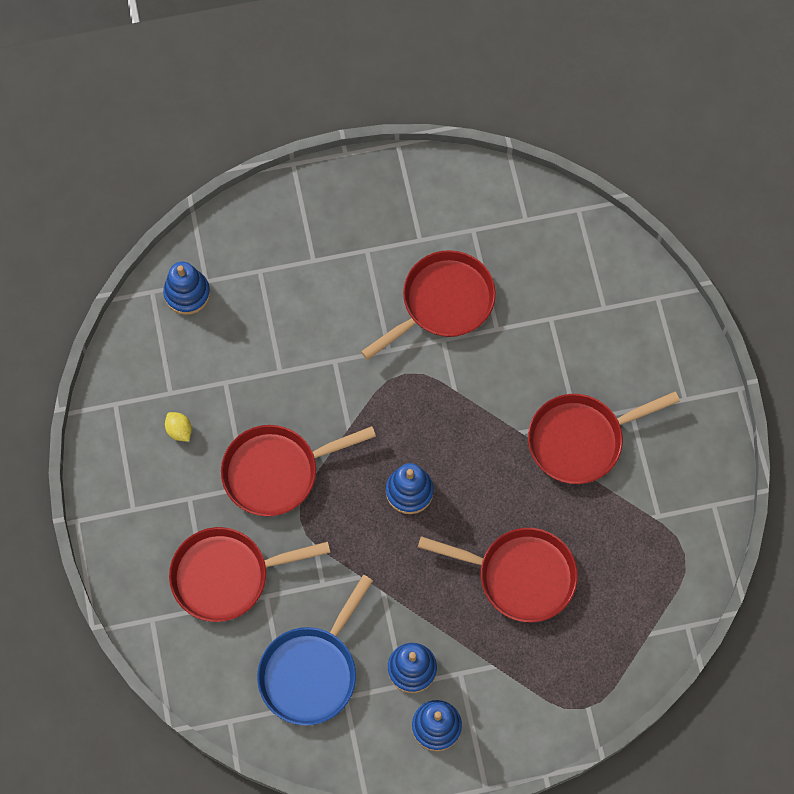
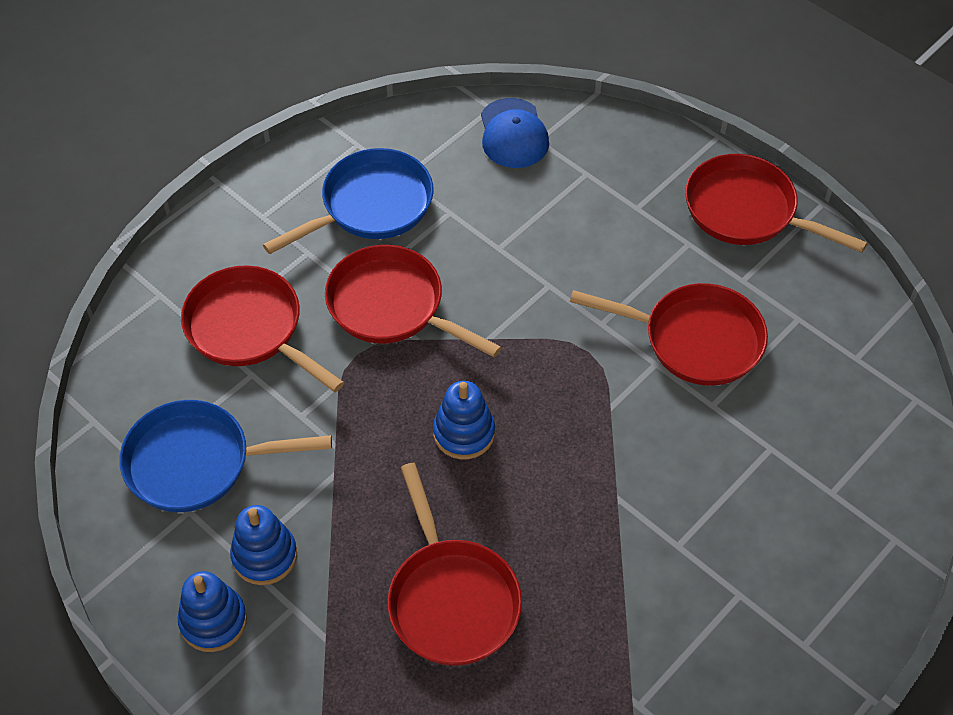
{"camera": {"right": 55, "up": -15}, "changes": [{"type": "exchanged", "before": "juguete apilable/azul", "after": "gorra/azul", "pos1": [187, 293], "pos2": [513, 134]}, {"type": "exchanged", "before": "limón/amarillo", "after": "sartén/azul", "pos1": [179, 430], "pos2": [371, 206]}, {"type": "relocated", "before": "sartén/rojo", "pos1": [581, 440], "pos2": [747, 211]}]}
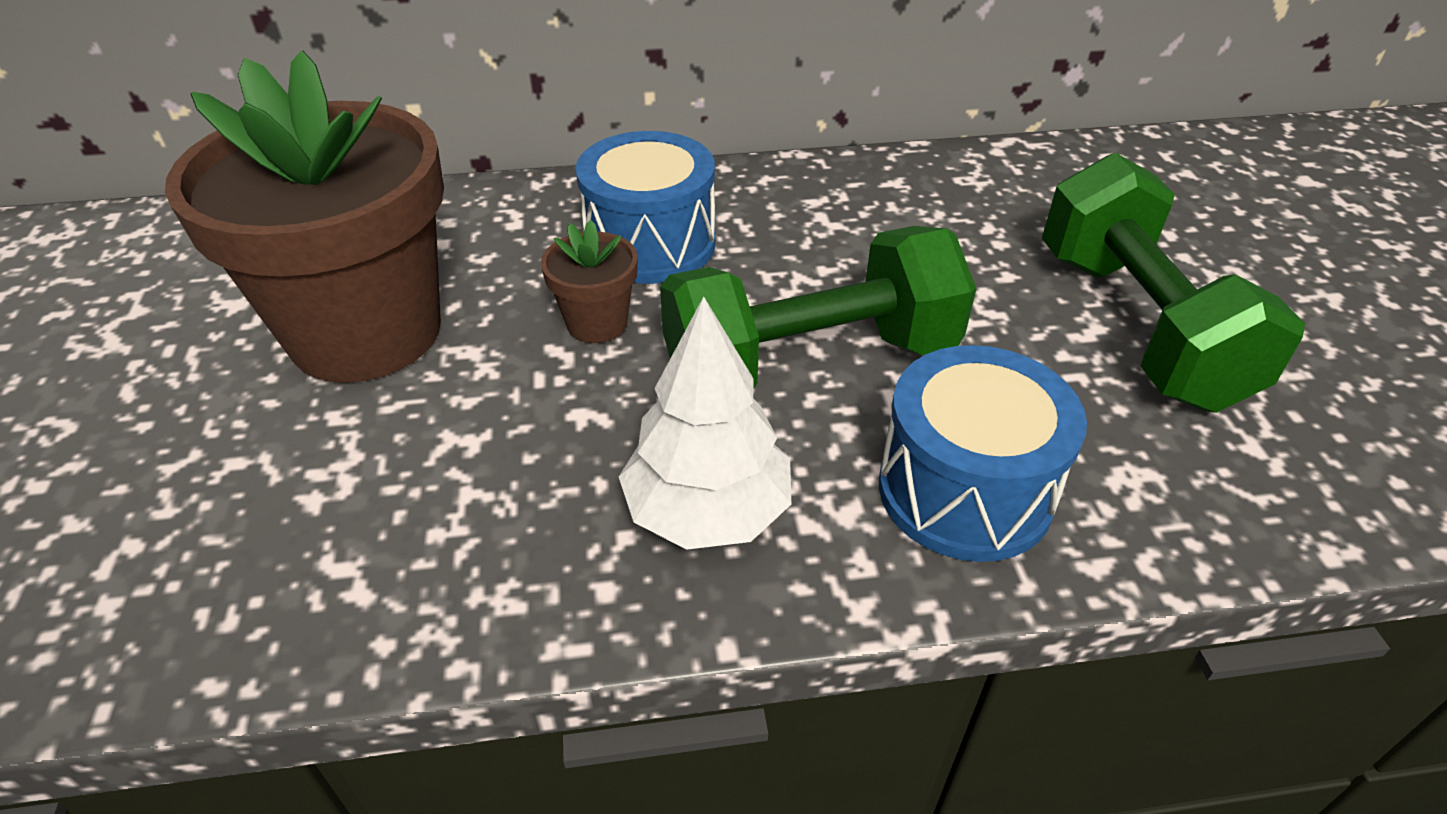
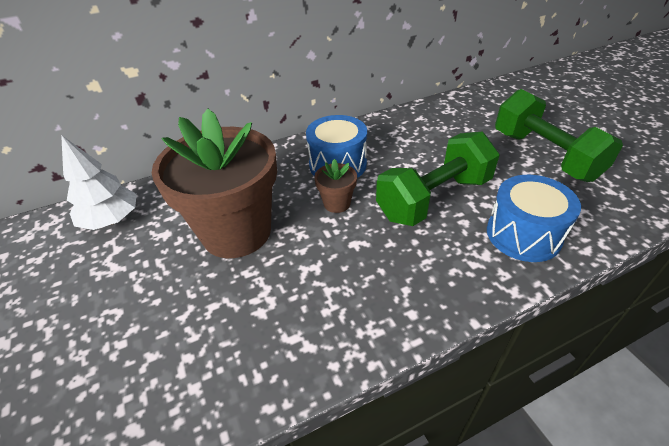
{"camera": {"right": -15, "up": 0}, "changes": [{"type": "relocated", "before": "árbol/blanco", "pos1": [707, 511], "pos2": [112, 220]}]}
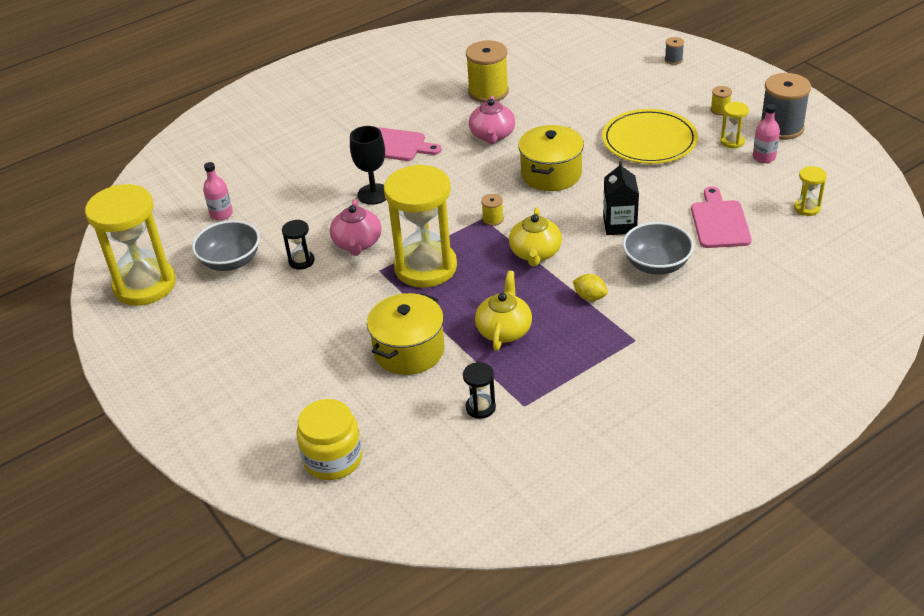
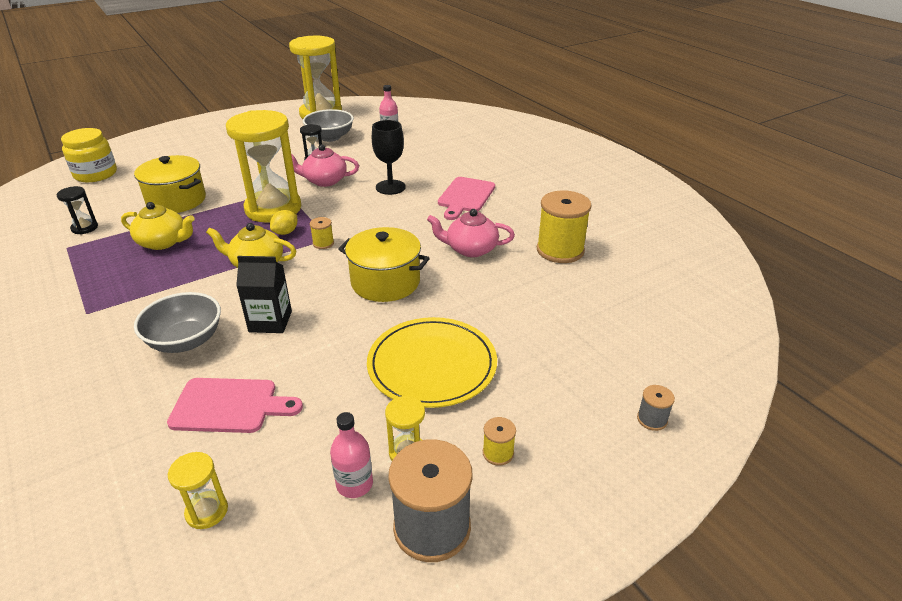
{"camera": {"right": 90, "up": -5}, "changes": [{"type": "relocated", "before": "limón/amarillo", "pos1": [590, 297], "pos2": [285, 232]}]}
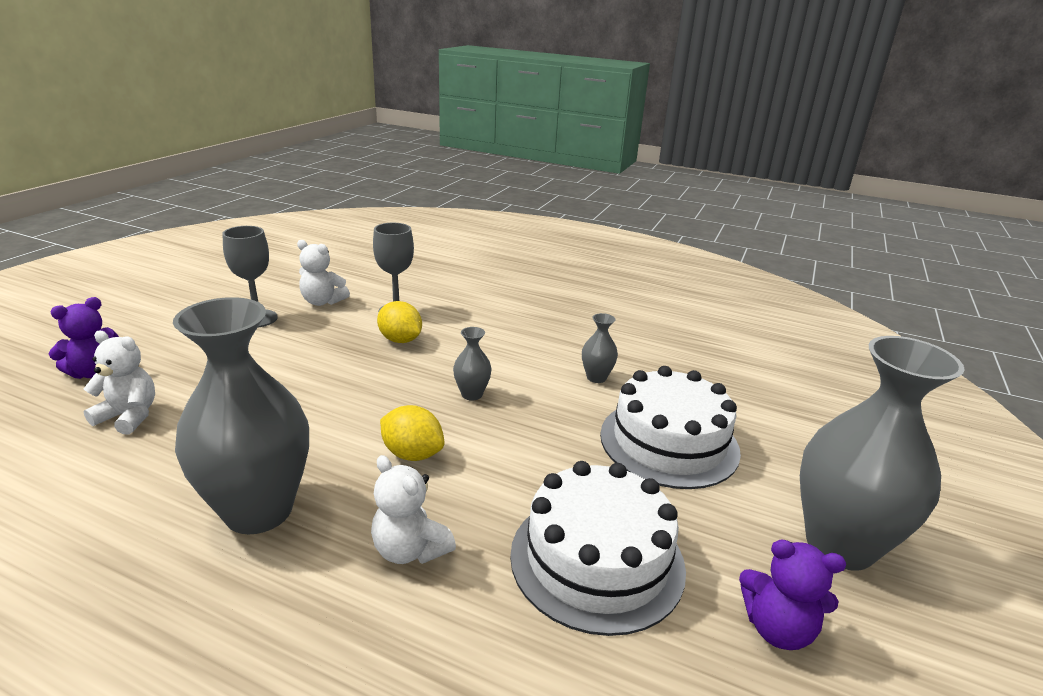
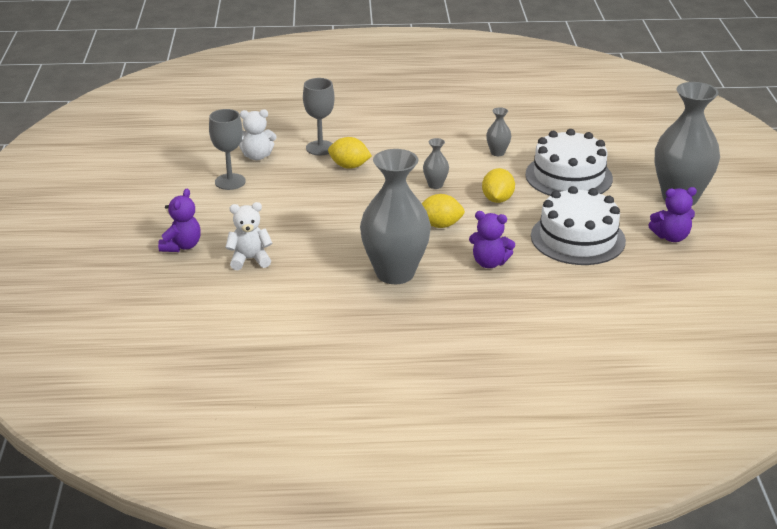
{"camera": {"right": -25, "up": 5}, "changes": [{"type": "colour", "before": "osito/blanco", "after": "osito/morado", "pos1": [410, 550], "pos2": [489, 263]}, {"type": "appeared", "after": "limón/amarillo", "pos2": [497, 199]}]}
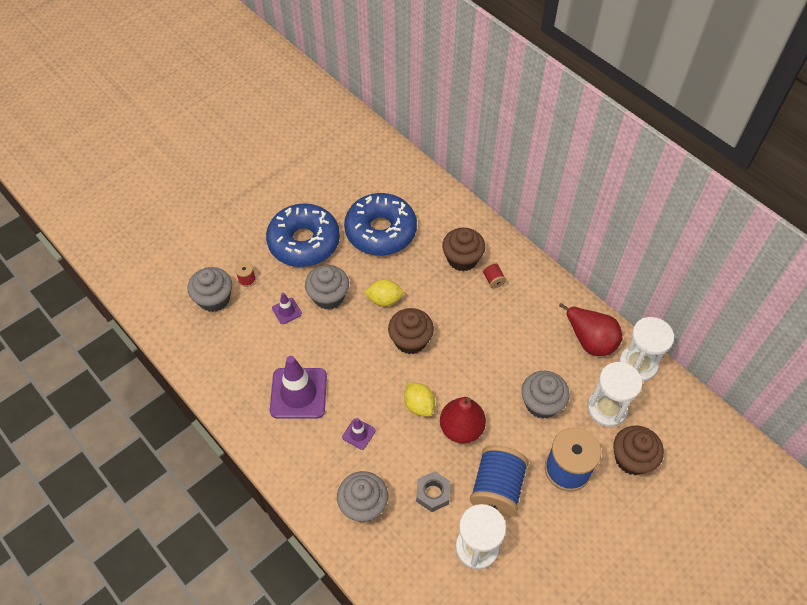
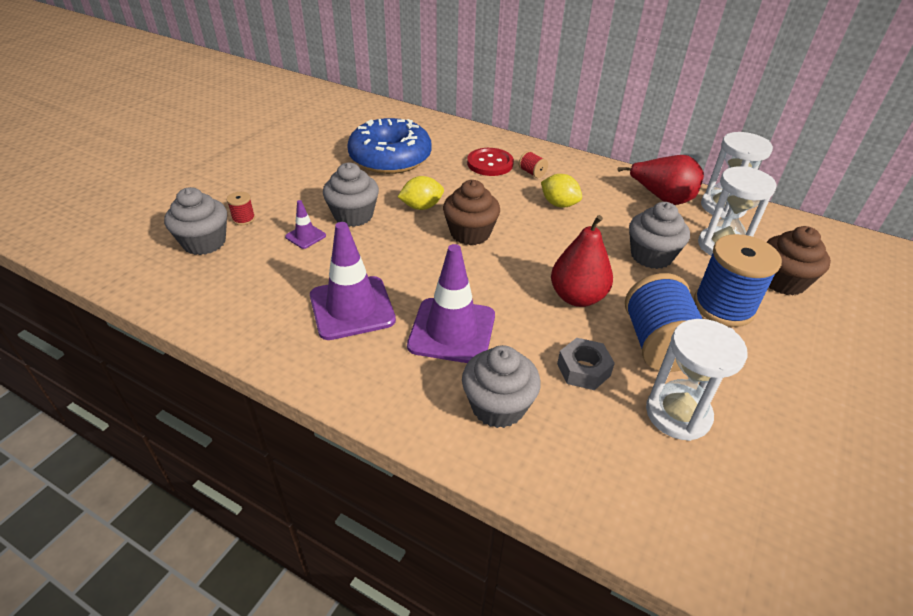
{"camera": {"right": -20, "up": -15}, "changes": [{"type": "missing", "before": "rosquilla/azul", "pos1": [304, 242]}, {"type": "size", "before": "cono de tráfico/morado", "pos1": [358, 434], "pos2": [452, 331], "scale": 2.13}, {"type": "relocated", "before": "limón/amarillo", "pos1": [419, 405], "pos2": [559, 204]}, {"type": "exchanged", "before": "magdalena/marrón", "after": "botón/rojo", "pos1": [462, 259], "pos2": [490, 163]}]}
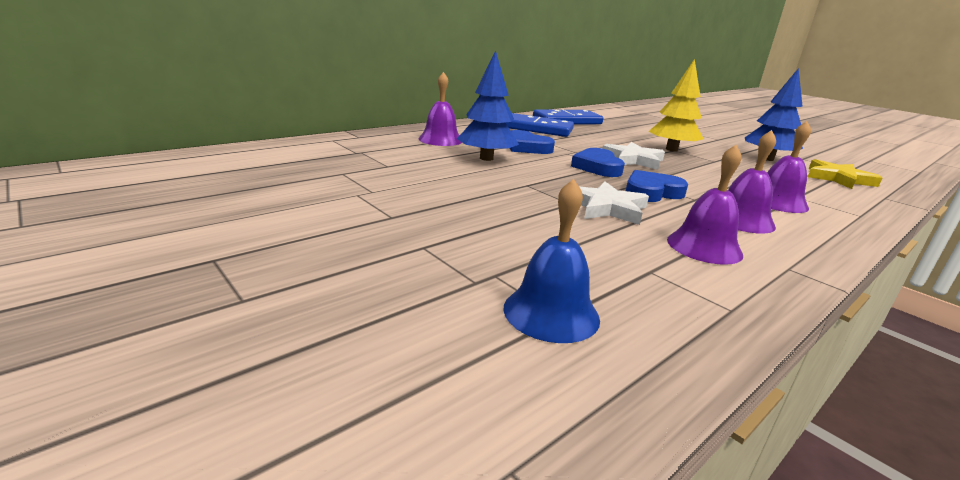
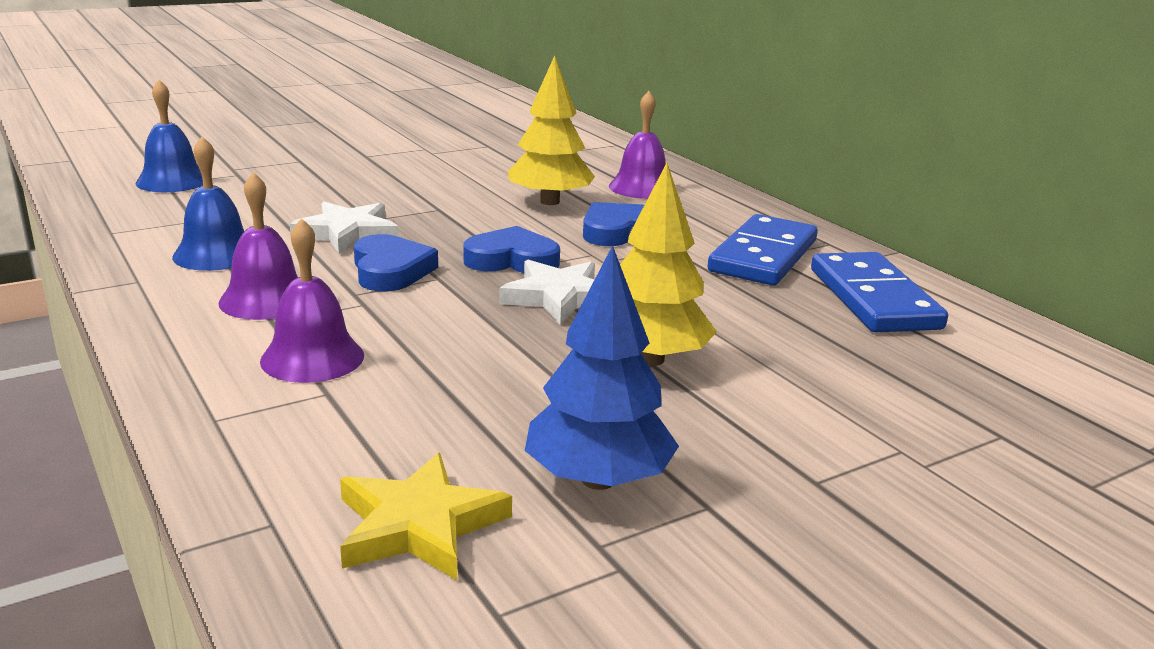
{"camera": {"right": 100, "up": 0}, "changes": [{"type": "colour", "before": "árbol/azul", "after": "árbol/amarillo", "pos1": [486, 158], "pos2": [549, 201]}, {"type": "colour", "before": "campana/morado", "after": "campana/azul", "pos1": [704, 247], "pos2": [216, 254]}]}
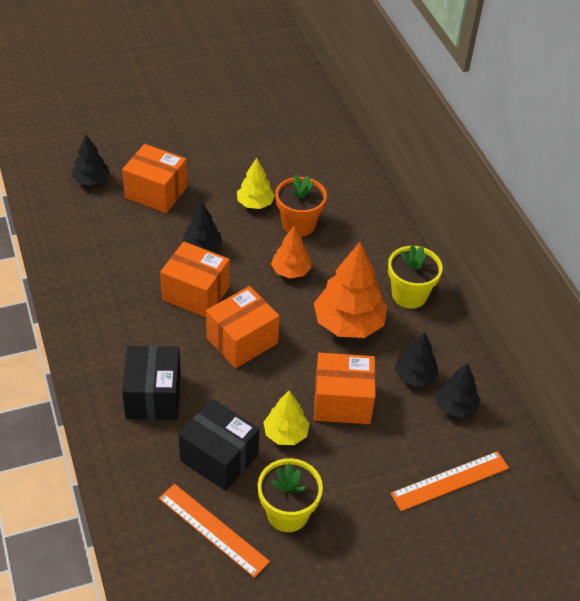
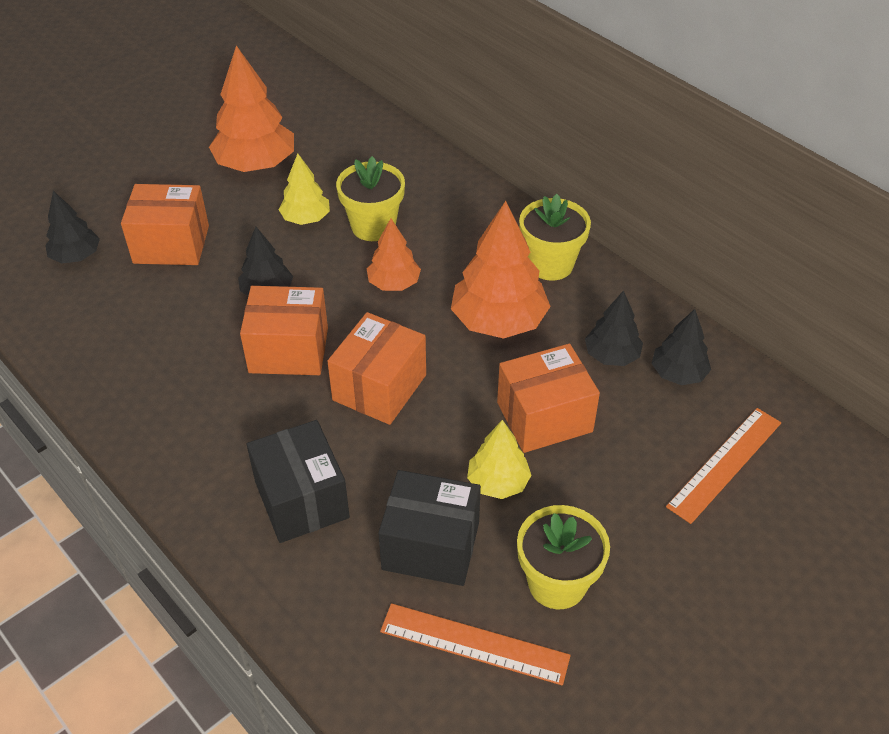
{"camera": {"right": -20, "up": 0}, "changes": [{"type": "colour", "before": "maceta/naranja", "after": "maceta/amarillo", "pos1": [298, 224], "pos2": [373, 226]}, {"type": "appeared", "after": "árbol/naranja", "pos2": [255, 164]}]}
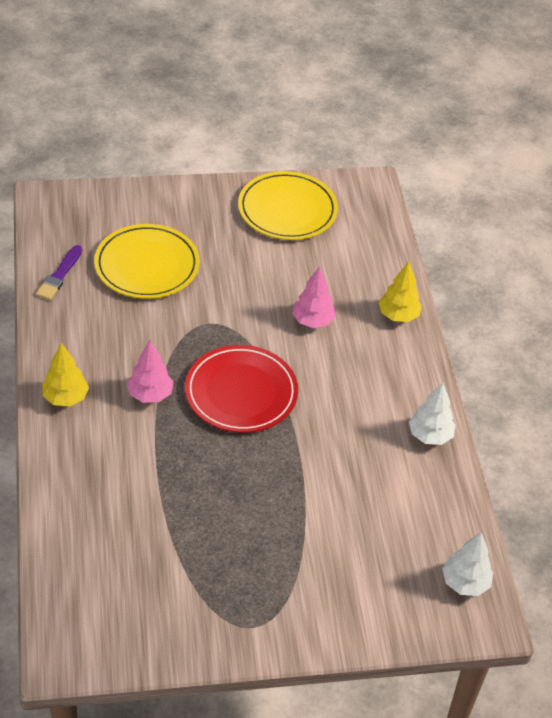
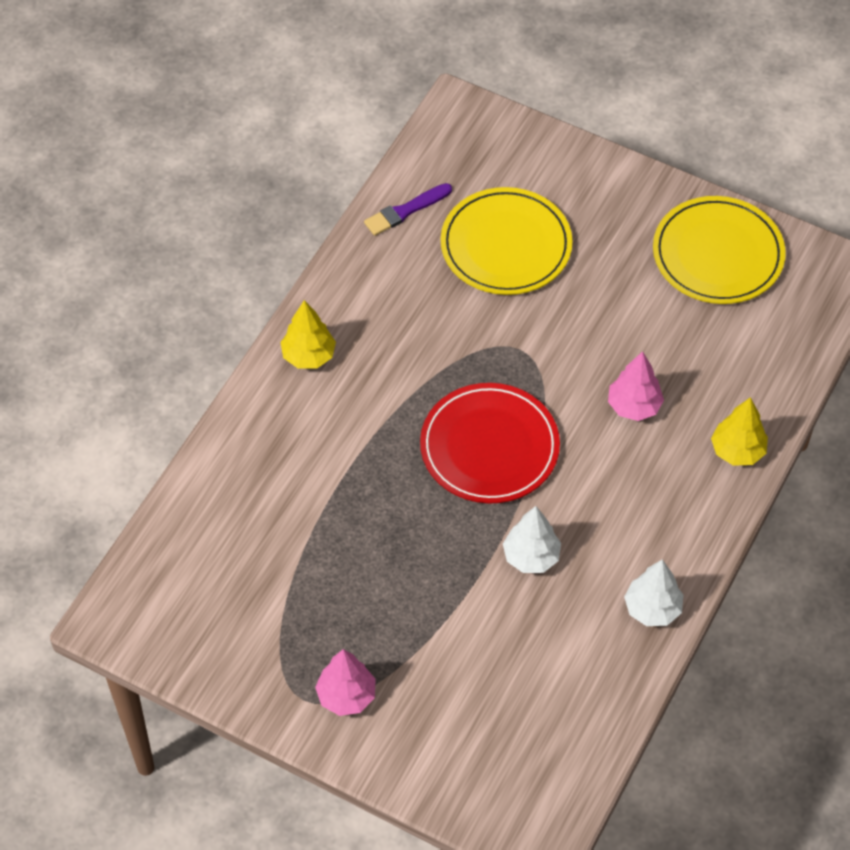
{"camera": {"right": 40, "up": 10}, "changes": [{"type": "relocated", "before": "árbol/rosa", "pos1": [150, 395], "pos2": [346, 696]}, {"type": "relocated", "before": "árbol/blanco", "pos1": [465, 583], "pos2": [531, 557]}]}
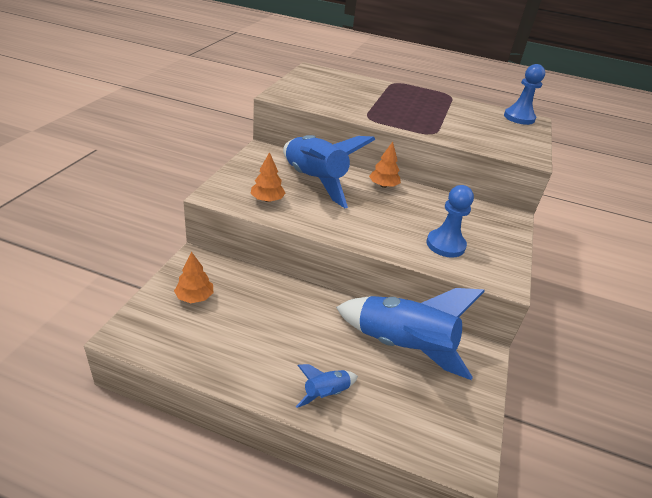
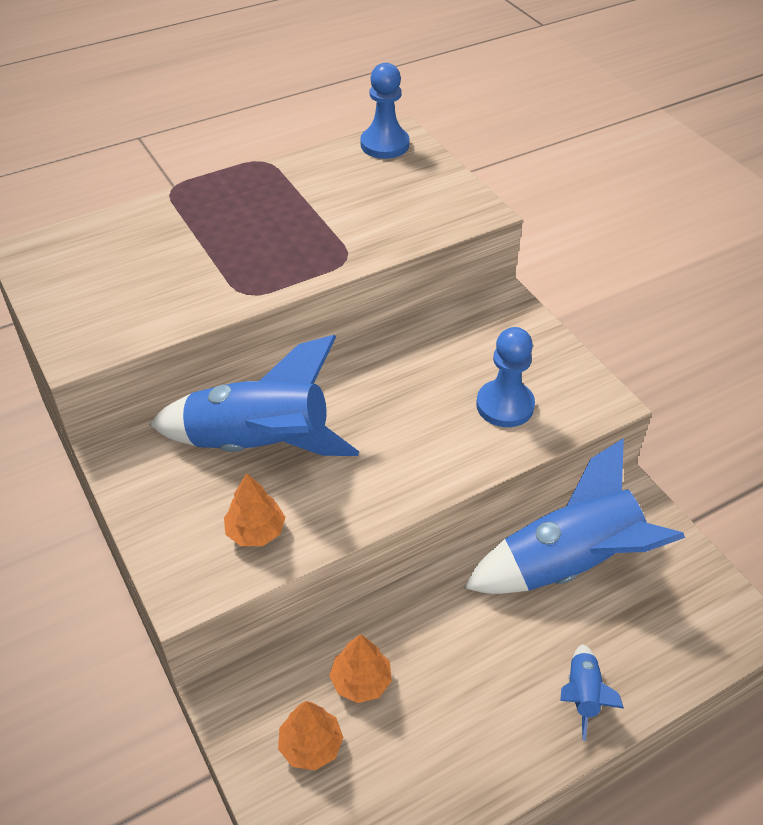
{"camera": {"right": -45, "up": 10}, "changes": [{"type": "relocated", "before": "árbol/naranja", "pos1": [383, 186], "pos2": [361, 681]}]}
